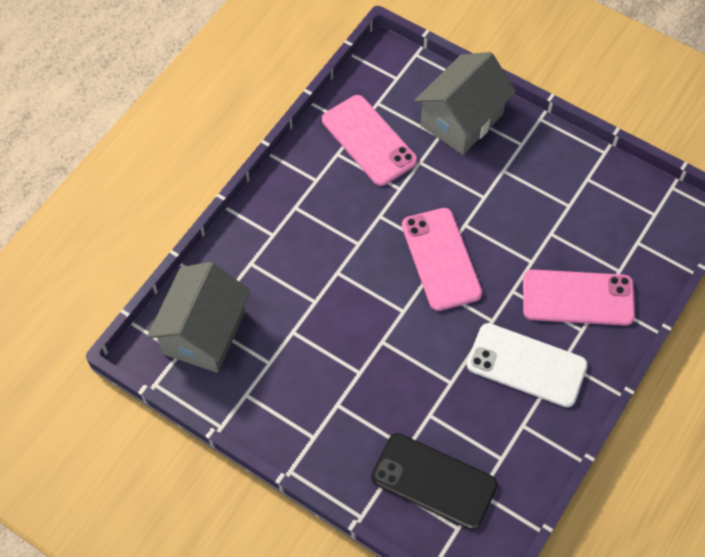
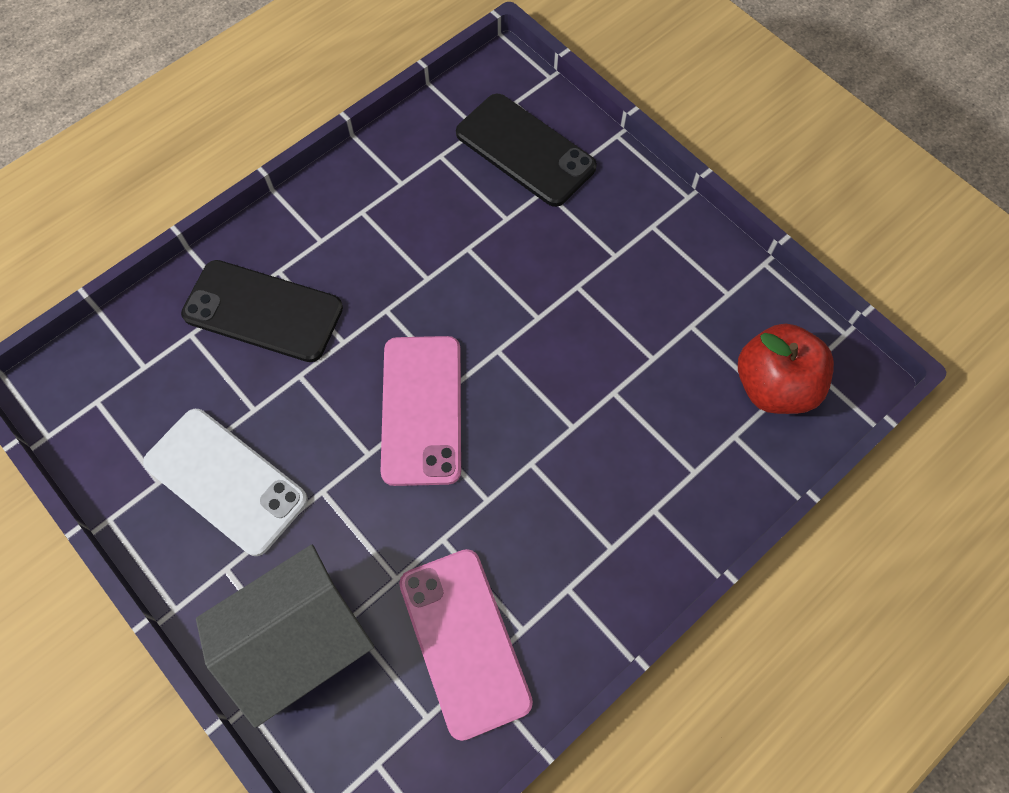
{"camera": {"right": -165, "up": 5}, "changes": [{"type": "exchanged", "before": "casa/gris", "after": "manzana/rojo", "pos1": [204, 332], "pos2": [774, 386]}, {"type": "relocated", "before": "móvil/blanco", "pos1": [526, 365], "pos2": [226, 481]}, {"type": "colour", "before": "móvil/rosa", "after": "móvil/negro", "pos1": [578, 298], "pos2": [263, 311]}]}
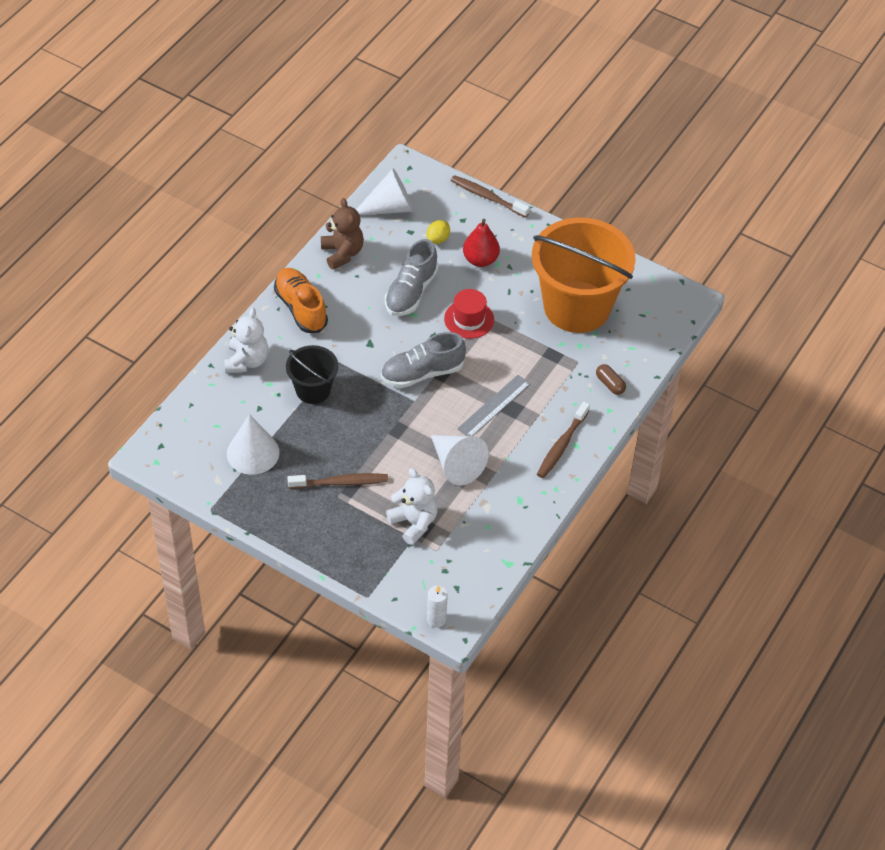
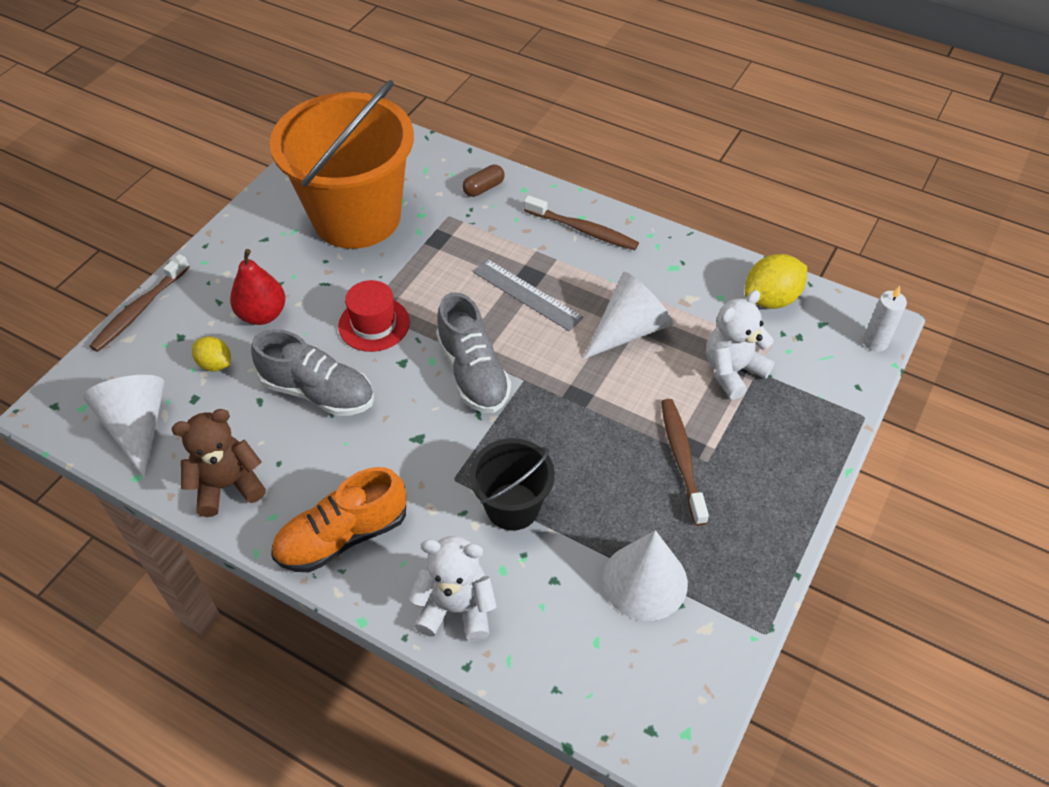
{"camera": {"right": -90, "up": 0}, "changes": [{"type": "appeared", "after": "limón/amarillo", "pos2": [771, 299]}]}
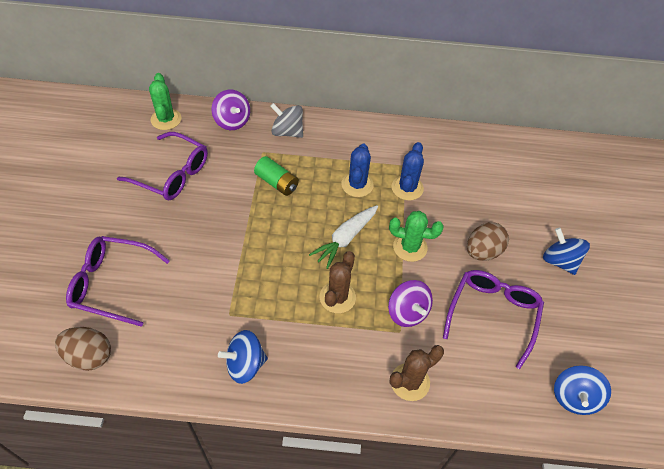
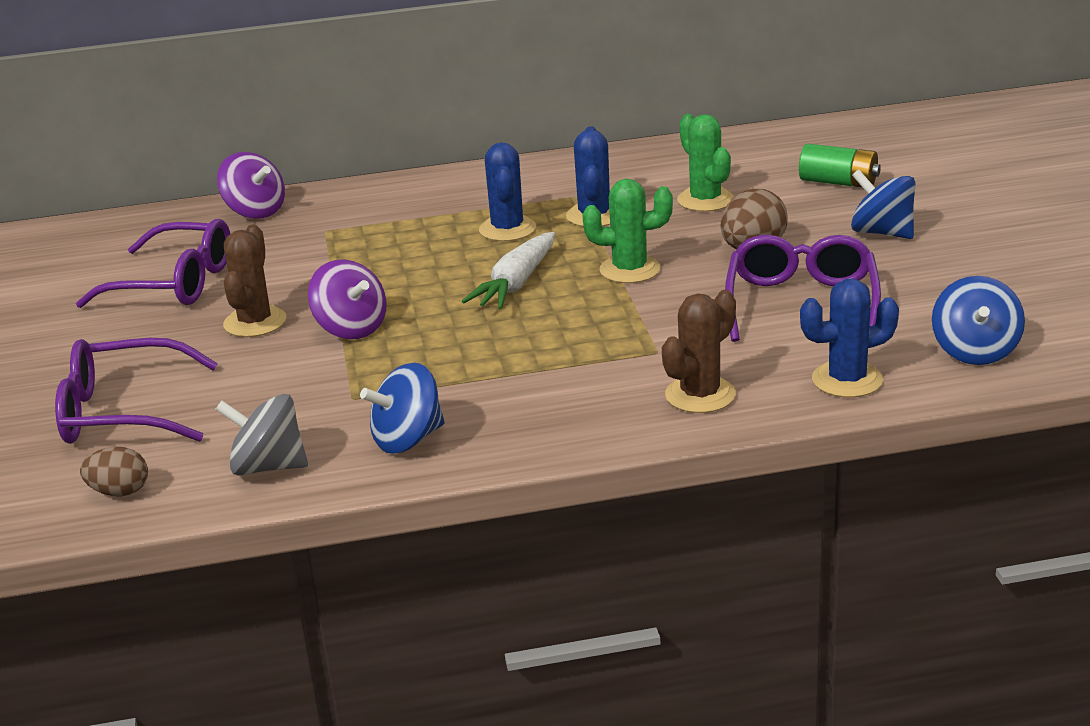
{"camera": {"right": -10, "up": -25}, "changes": [{"type": "size", "before": "huevo/marrón", "pos1": [89, 356], "pos2": [119, 492], "scale": 0.65}, {"type": "relocated", "before": "cactus/verde", "pos1": [166, 119], "pos2": [705, 200]}, {"type": "relocated", "before": "pila/verde", "pos1": [277, 182], "pos2": [838, 182]}, {"type": "relocated", "before": "peonza/gris", "pos1": [287, 132], "pos2": [268, 466]}, {"type": "relocated", "before": "cactus/marrón", "pos1": [337, 297], "pos2": [255, 322]}, {"type": "relocated", "before": "peonza/morado", "pos1": [407, 312], "pos2": [351, 328]}, {"type": "appeared", "after": "cactus/azul", "pos2": [847, 380]}]}
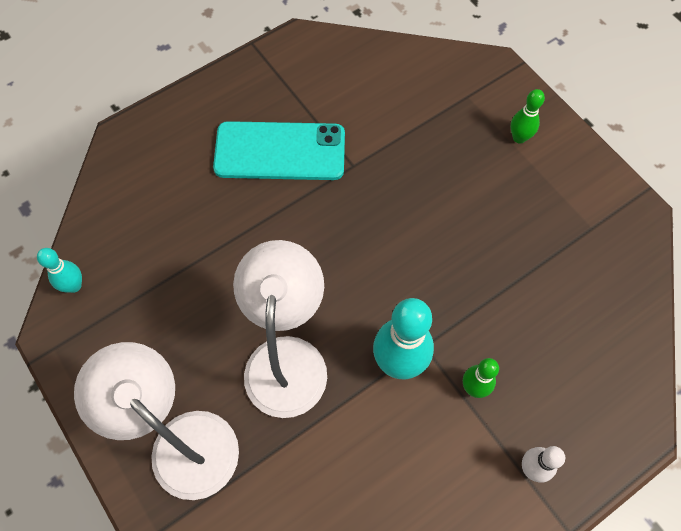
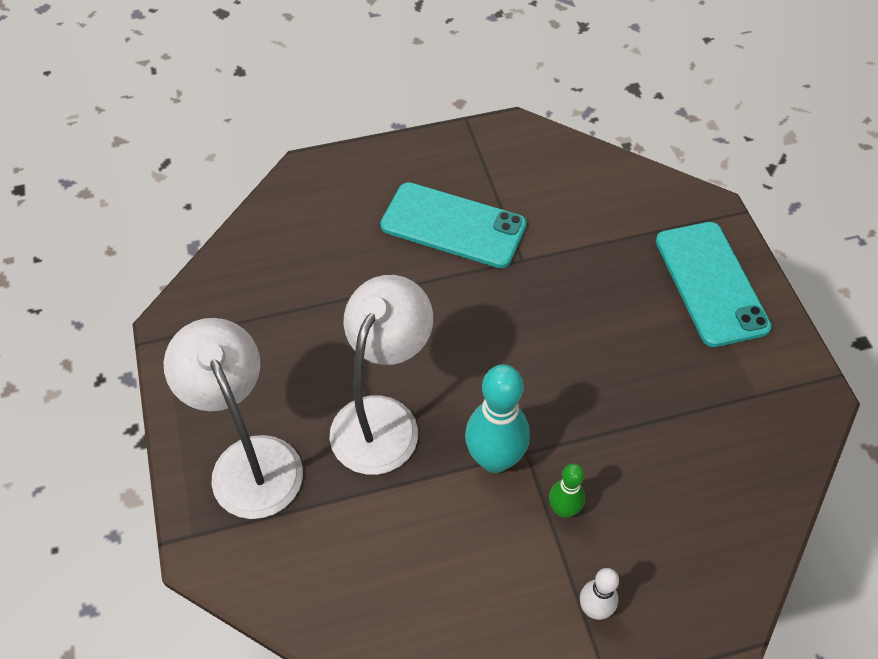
{"camera": {"right": 20, "up": -10}, "changes": [{"type": "missing", "before": "bolo/turquesa", "pos1": [74, 286]}, {"type": "exchanged", "before": "bolo/verde", "after": "móvil/turquesa", "pos1": [519, 138], "pos2": [711, 283]}]}
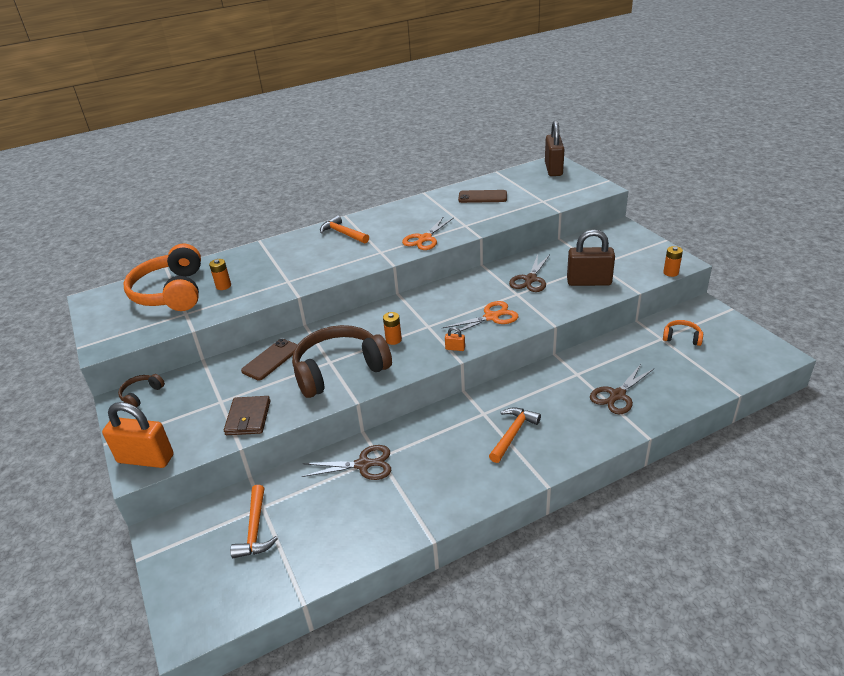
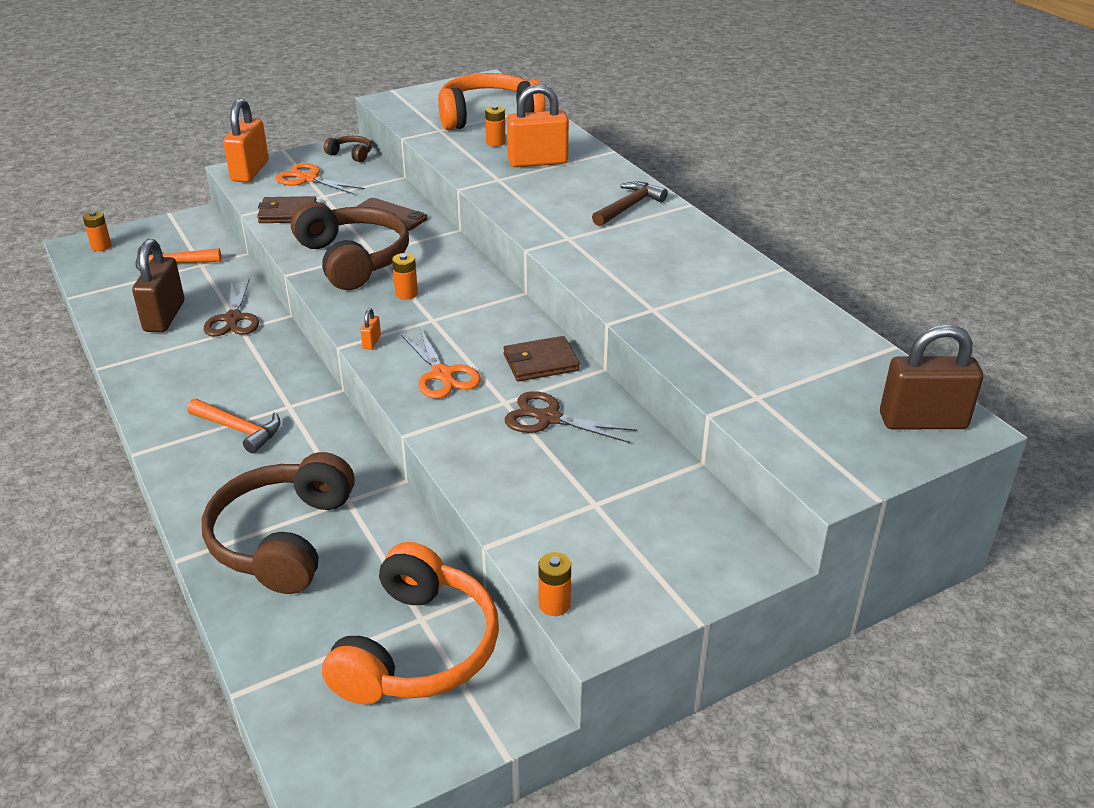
{"camera": {"right": 85, "up": 0}, "changes": [{"type": "colour", "before": "martillo/naranja", "after": "martillo/marrón", "pos1": [343, 233], "pos2": [629, 207]}, {"type": "relocated", "before": "tijeras/naranja", "pos1": [425, 238], "pos2": [308, 179]}, {"type": "missing", "before": "móvil/marrón", "pos1": [482, 197]}, {"type": "relocated", "before": "candado/marrón", "pos1": [589, 282], "pos2": [164, 316]}, {"type": "exchanged", "before": "tijeras/marrón", "after": "auriculares/marrón", "pos1": [617, 395], "pos2": [282, 539]}, {"type": "size", "before": "auriculares/naranja", "pos1": [682, 337], "pos2": [417, 648], "scale": 2.29}, {"type": "appeared", "after": "pila/naranja", "pos2": [101, 246]}, {"type": "appeared", "after": "cartera/marrón", "pos2": [541, 362]}, {"type": "appeared", "after": "candado/naranja", "pos2": [538, 162]}]}
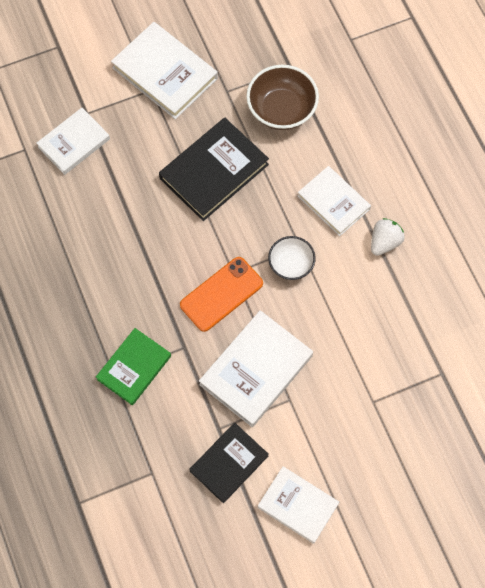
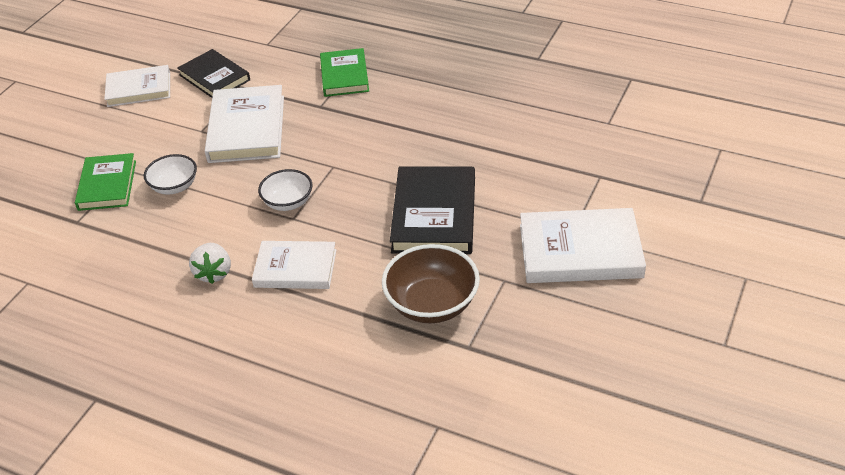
{"camera": {"right": 140, "up": -25}, "changes": [{"type": "missing", "before": "libro/blanco", "pos1": [74, 143]}, {"type": "missing", "before": "móvil/naranja", "pos1": [221, 294]}, {"type": "spun", "before": "libro/negro", "pos1": [229, 463], "pos2": [214, 77], "turn": -45}, {"type": "appeared", "after": "libro/verde", "pos2": [107, 185]}, {"type": "appeared", "after": "cuenco/blanco", "pos2": [174, 186]}]}
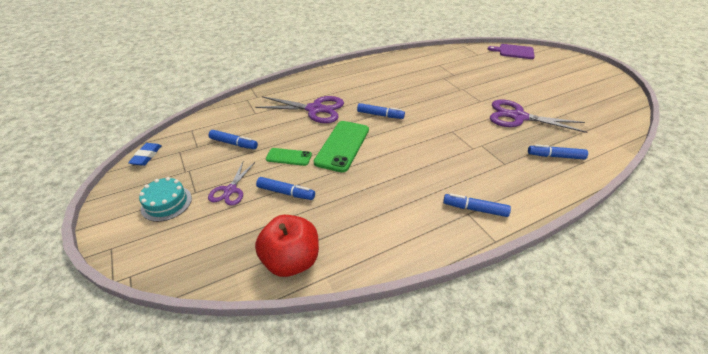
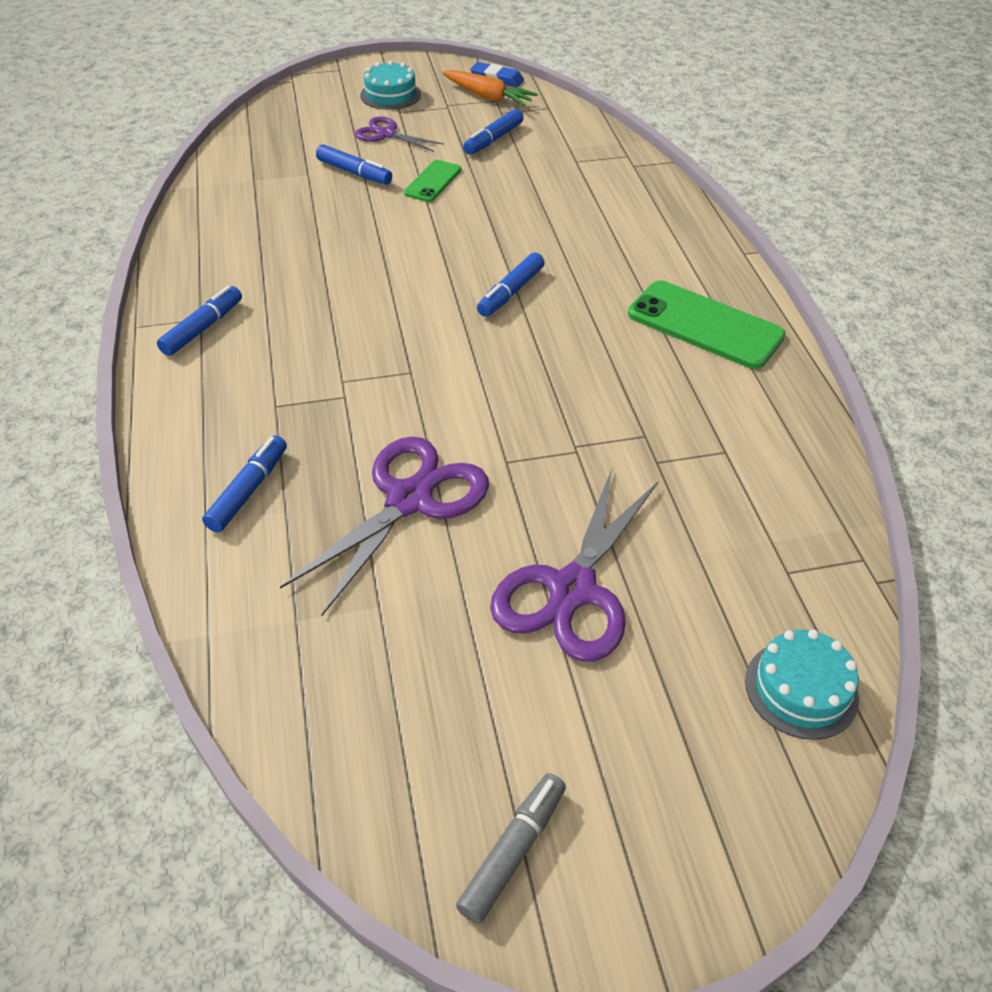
{"camera": {"right": 105, "up": 5}, "changes": [{"type": "relocated", "before": "tijeras/morado", "pos1": [315, 109], "pos2": [572, 590]}, {"type": "missing", "before": "manzana/rojo", "pos1": [291, 261]}, {"type": "spun", "before": "rotulador/azul", "pos1": [286, 192], "pos2": [354, 173], "turn": -90}, {"type": "relocated", "before": "móvil/verde", "pos1": [342, 146], "pos2": [705, 325]}, {"type": "exchanged", "before": "tabla de cortar/morado", "after": "tarta/turquesa", "pos1": [514, 51], "pos2": [801, 689]}, {"type": "appeared", "after": "zanahoria/naranja", "pos2": [488, 97]}, {"type": "appeared", "after": "rotulador/gris", "pos2": [513, 852]}]}
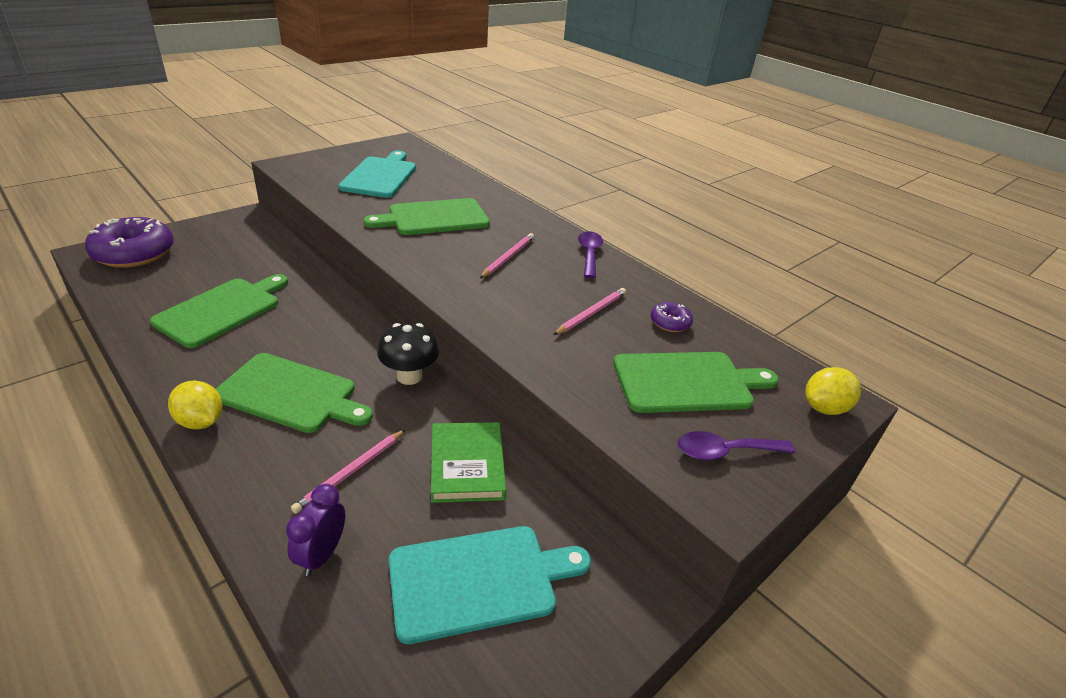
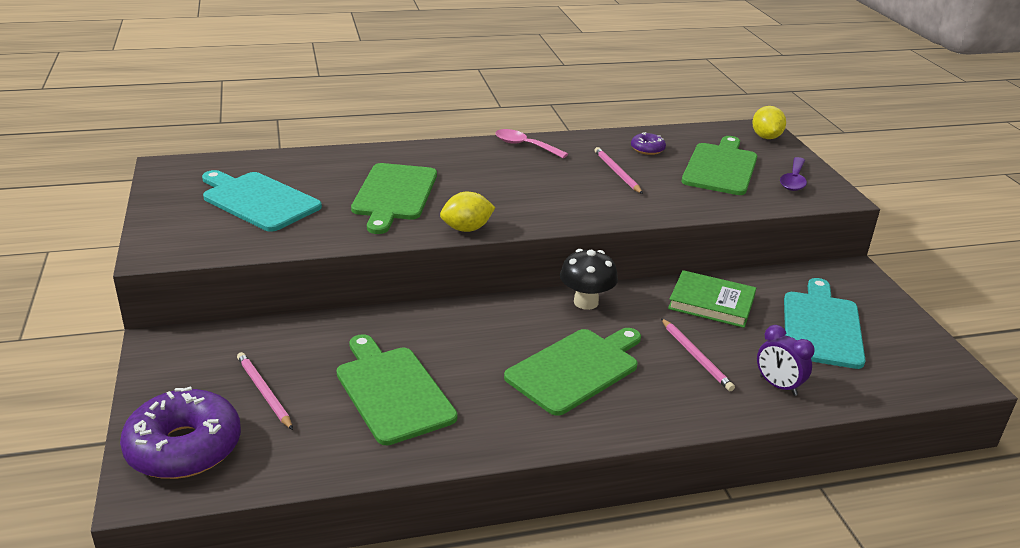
{"camera": {"right": -60, "up": -5}, "changes": [{"type": "relocated", "before": "limón/amarillo", "pos1": [201, 421], "pos2": [467, 229]}, {"type": "relocated", "before": "lápiz/rosa", "pos1": [508, 257], "pos2": [264, 392]}, {"type": "colour", "before": "cuchara/morado", "after": "cuchara/rosa", "pos1": [589, 254], "pos2": [524, 146]}]}
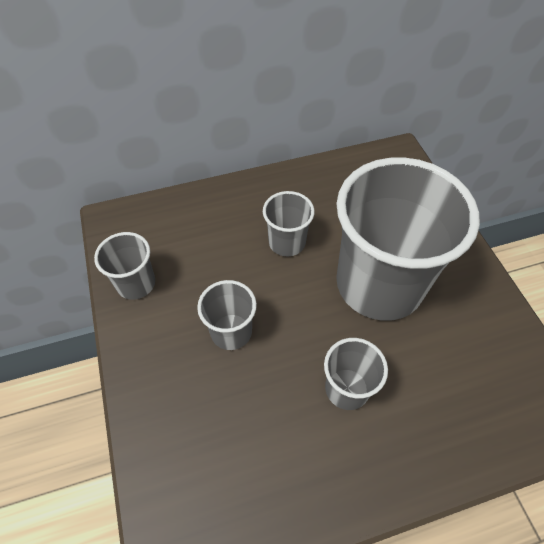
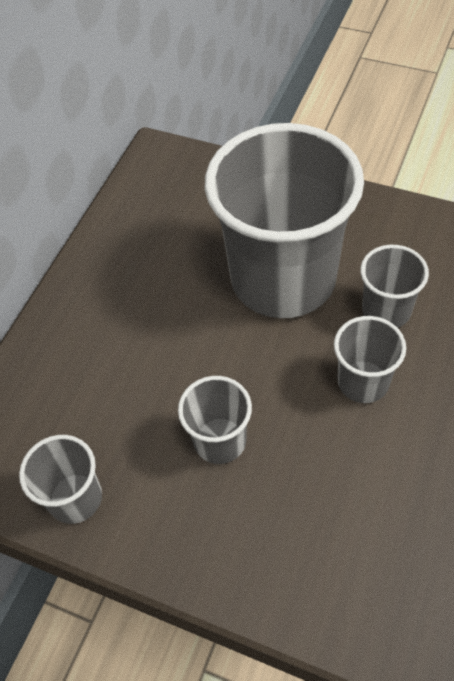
{"camera": {"right": -45, "up": 0}, "changes": [{"type": "relocated", "before": "vaso/gris", "pos1": [287, 242], "pos2": [386, 310]}]}
